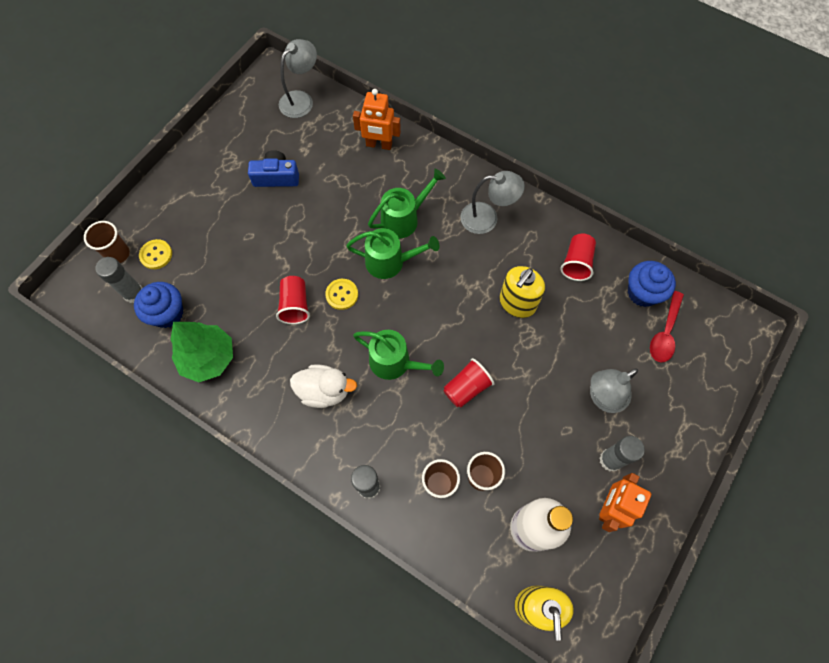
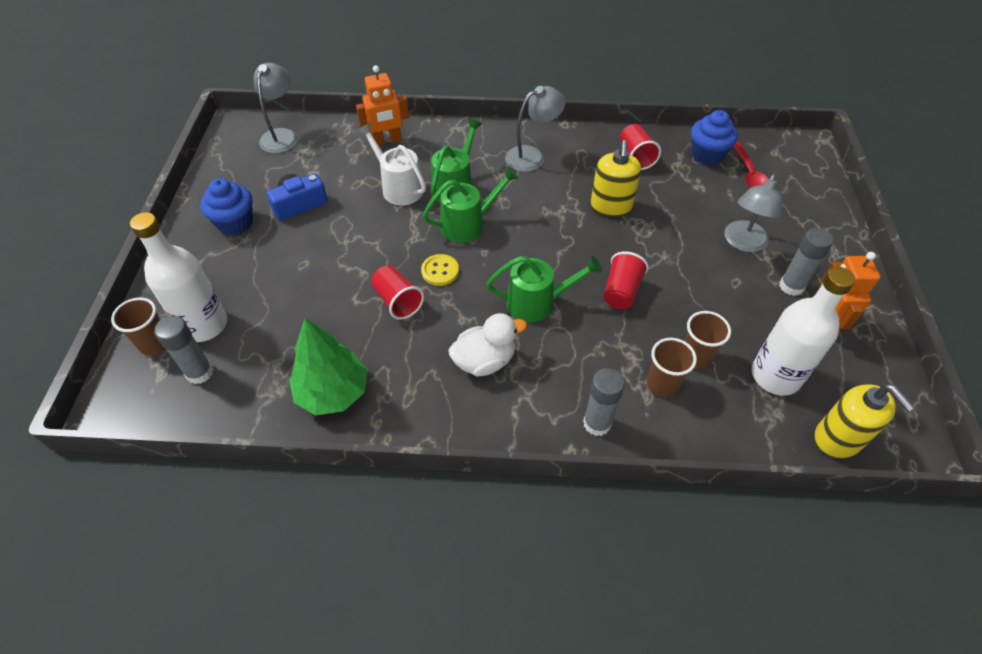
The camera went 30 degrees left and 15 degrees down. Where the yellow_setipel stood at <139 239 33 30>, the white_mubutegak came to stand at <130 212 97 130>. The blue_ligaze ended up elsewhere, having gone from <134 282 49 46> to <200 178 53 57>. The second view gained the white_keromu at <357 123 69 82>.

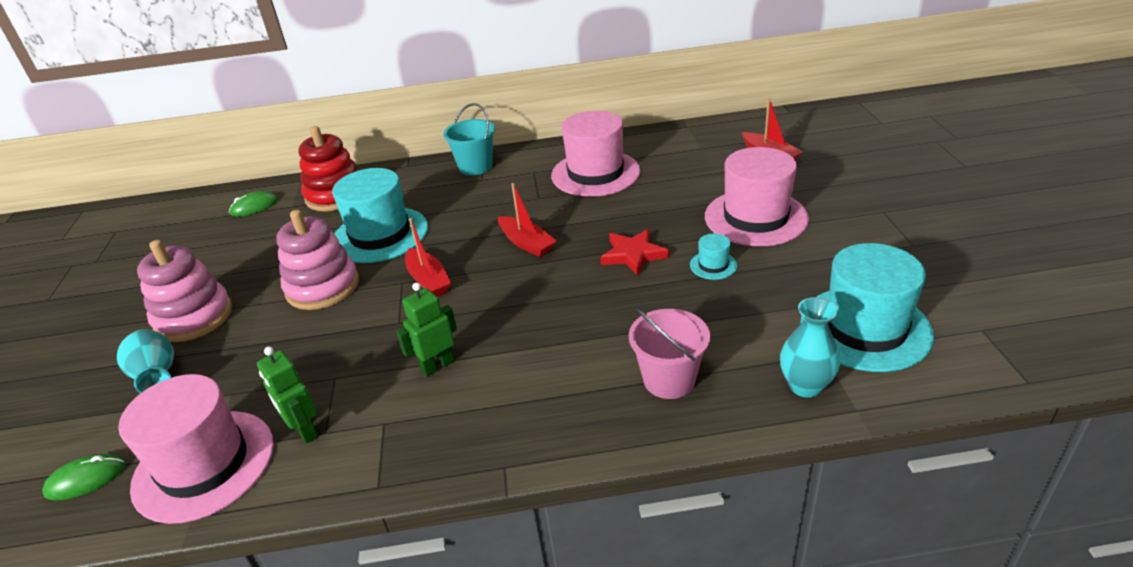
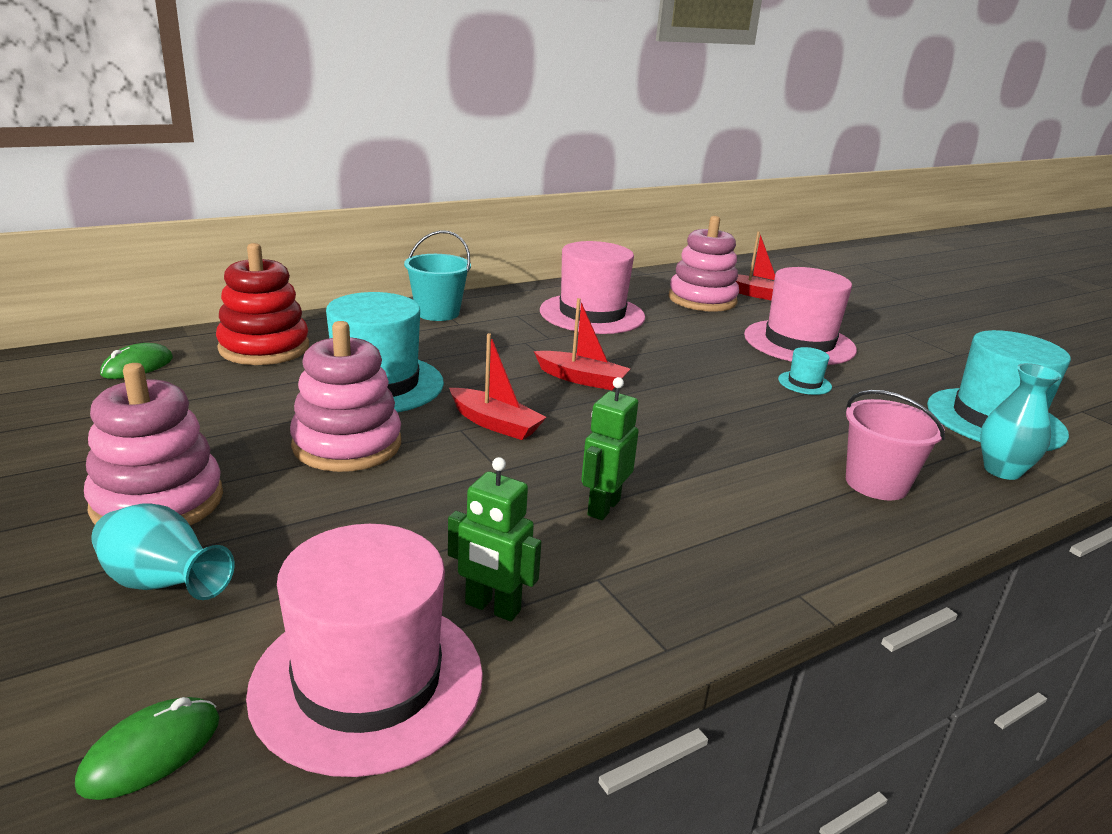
The camera went 30 degrees left and 10 degrees down. The second view gained the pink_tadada at <668 216 71 96>. The second view lost the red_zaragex at <600 229 69 47>.

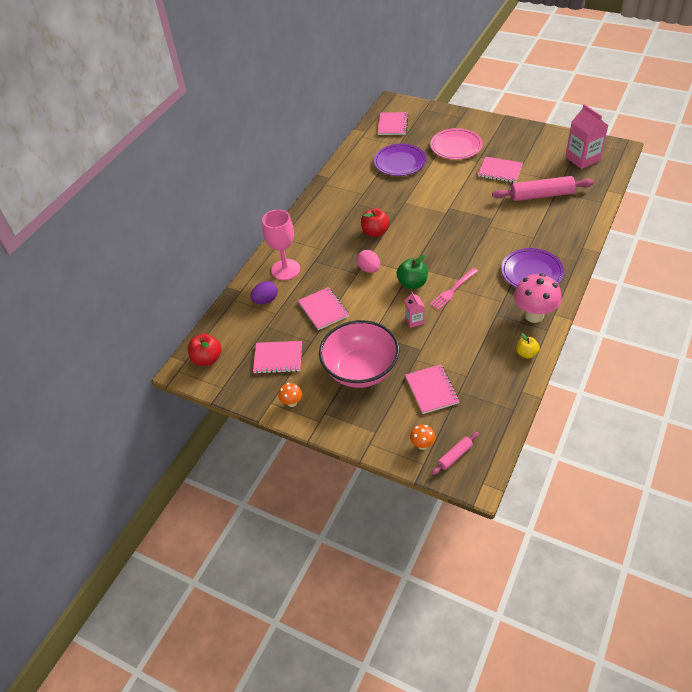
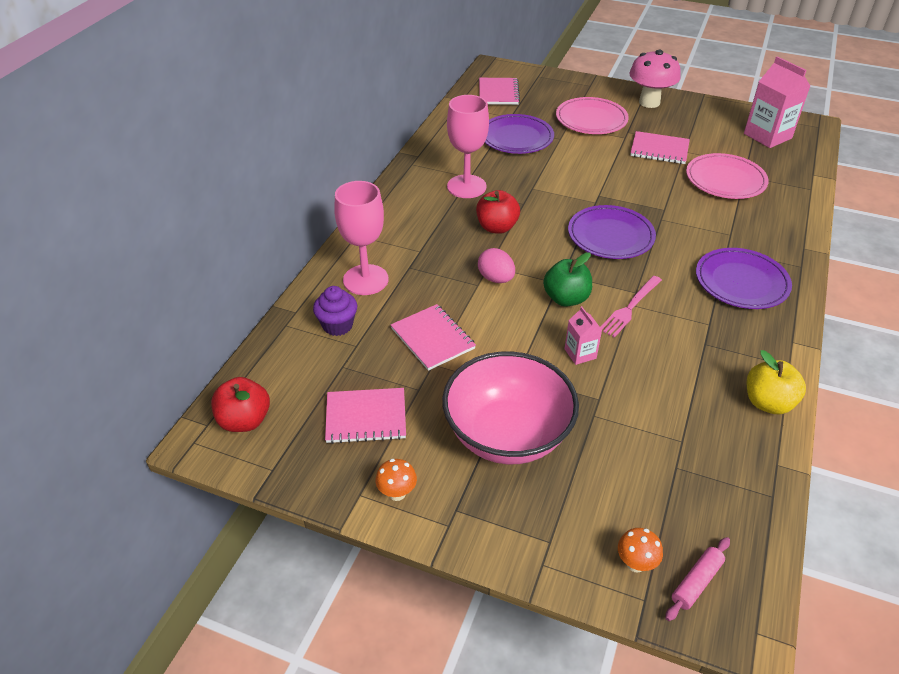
The camera went 10 degrees left and 5 degrees down. Where the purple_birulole stood at <250 281 28 23>, the purple_ligaze came to stand at <313 286 44 50>. The second view gained the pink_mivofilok at <447 95 42 103>. The second view gained the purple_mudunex at <568 205 88 54>. The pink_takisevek ended up elsewhere, having gone from <514 273 48 50> to <629 50 51 58>. Where the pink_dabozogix stood at <492 176 102 25>, the pink_mudunex came to stand at <686 153 83 46>. The size of the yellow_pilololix at <517 333 23 26> changed by a factor of 1.53. The second view lost the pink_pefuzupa at <405 364 55 50>.

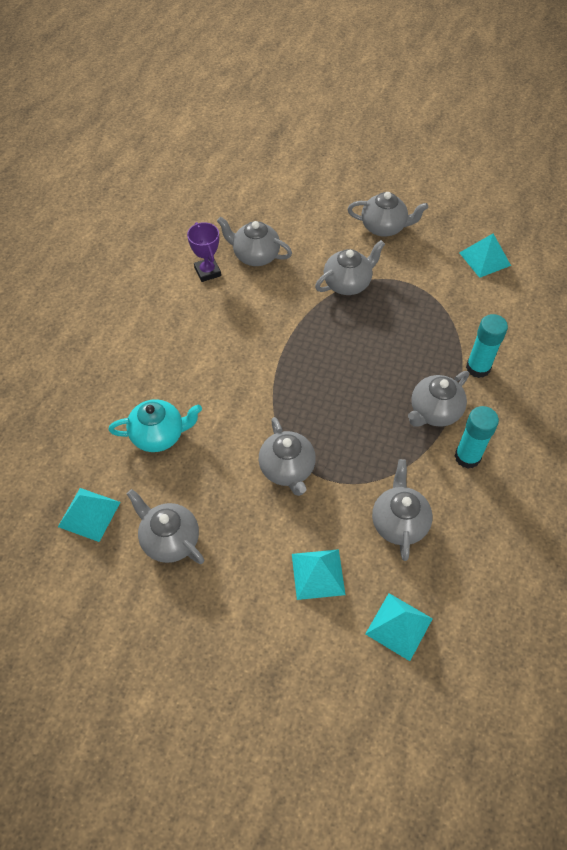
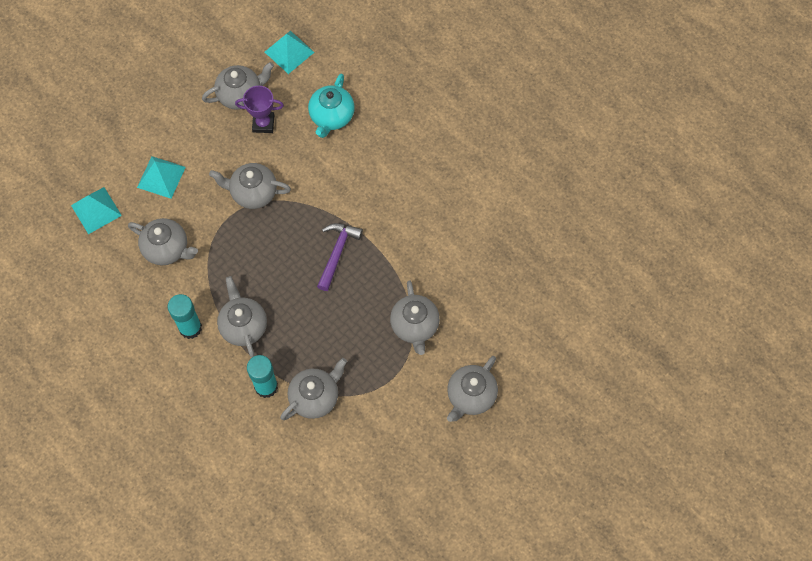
The camera went 115 degrees right and 10 degrees up. The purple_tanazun ended up elsewhere, having gone from <187 222 34 60> to <235 86 49 47>. The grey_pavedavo ended up elsewhere, having gone from <217 217 75 49> to <280 358 67 62>. The second view gained the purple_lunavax at <317 223 46 68>. The second view lost the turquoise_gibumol at <459 234 52 44>.

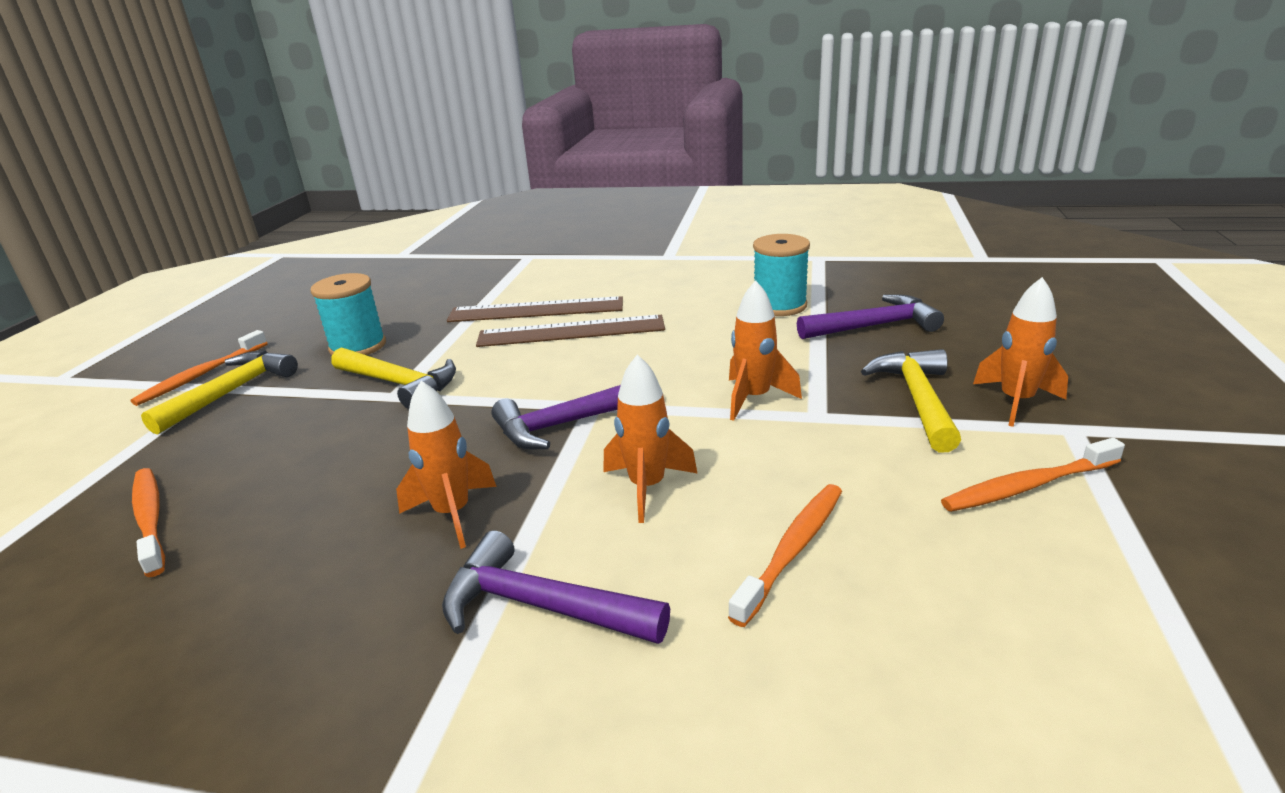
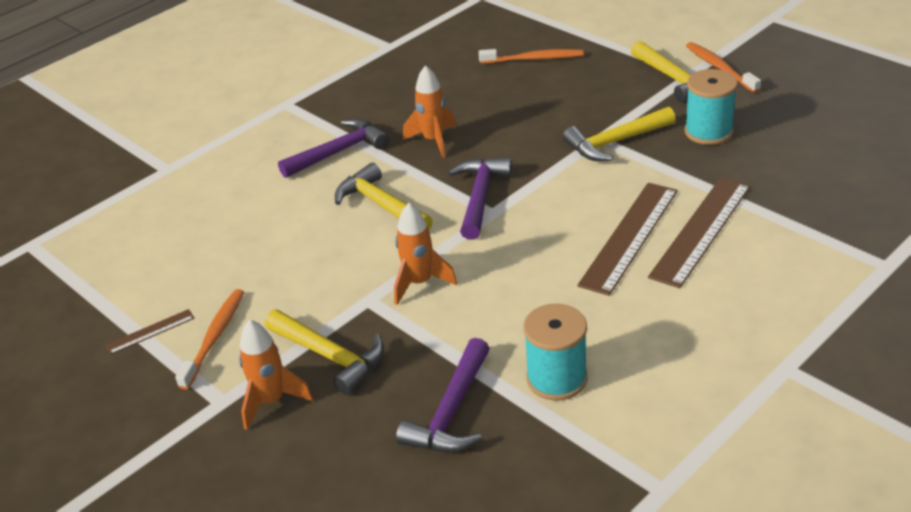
The camera went 125 degrees right and 10 degrees up. The second view gained the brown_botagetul at <106 309 89 46>. Where the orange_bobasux stood at <603 355 95 168>, the yellow_lunavax came to stand at <335 163 98 67>. The second view lost the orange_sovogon at <728 484 114 143>.

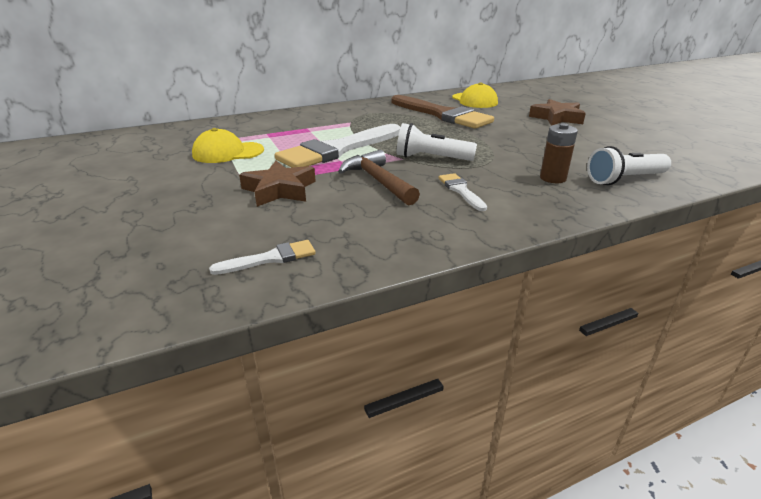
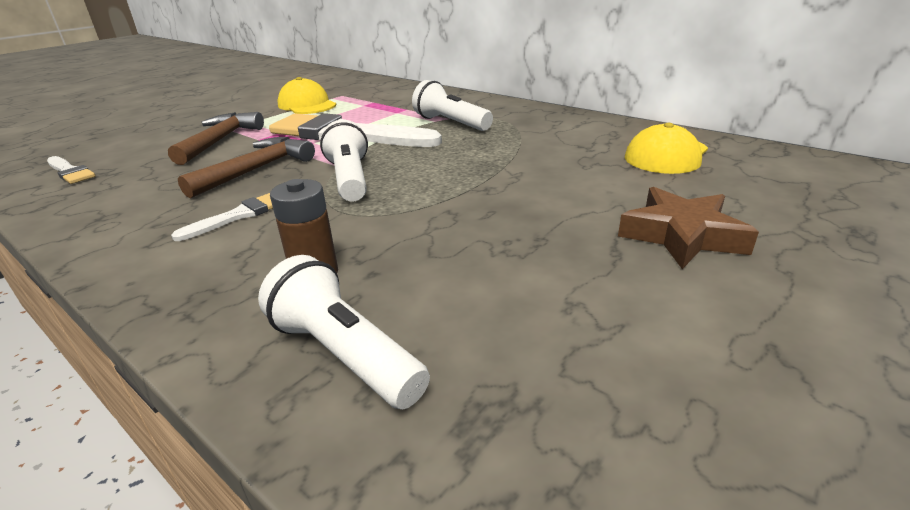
The camera went 65 degrees right and 0 degrees up. Where the brown_zaragex stood at <239 161 77 46>, the brown_lunavax came to stand at <168 112 96 53>. The second view gained the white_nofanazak at <412 80 81 51>. The second view lost the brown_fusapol at <391 95 103 34>.

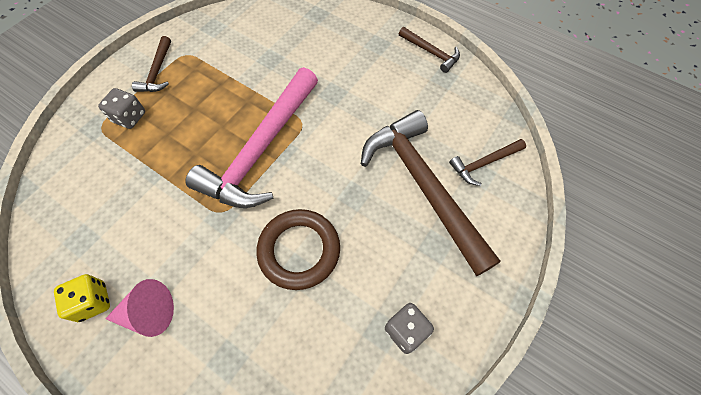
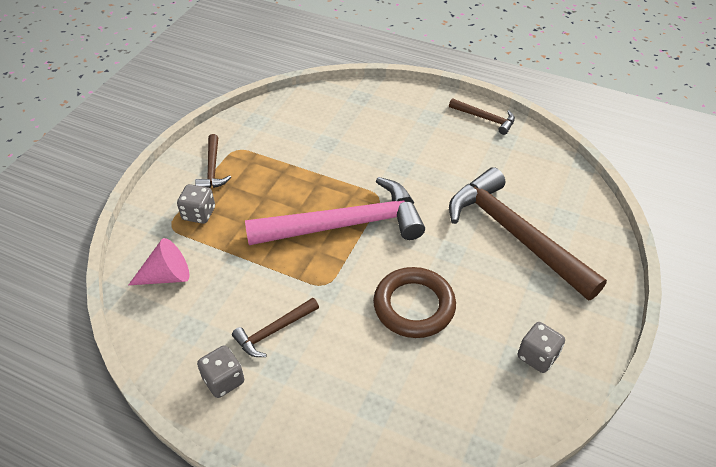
The camera went 10 degrees left and 15 degrees down. The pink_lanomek ended up elsewhere, having gone from <105 279 69 58> to <129 238 60 47>. What was the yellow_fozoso at <54 274 56 48> turned into the grey_fozoso at <197 345 47 53>. The brown_lunavax ended up elsewhere, having gone from <449 139 77 47> to <232 298 87 59>. The pink_lunavax at <185 67 133 141> ended up facing another way, 120 degrees counterclockwise from before.

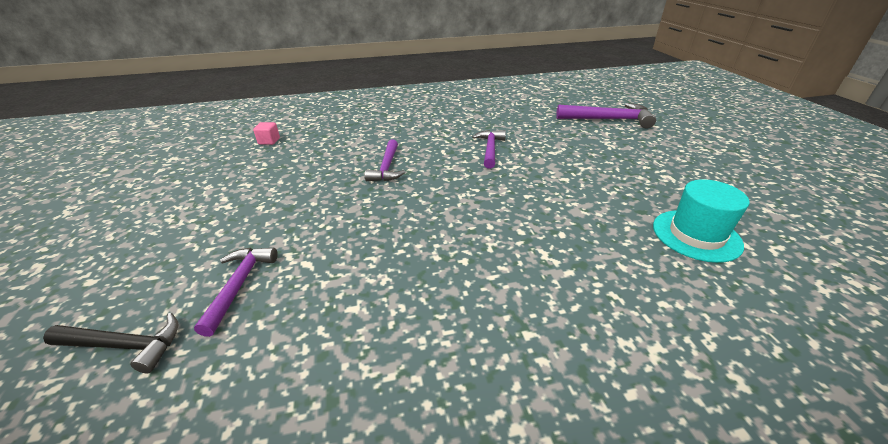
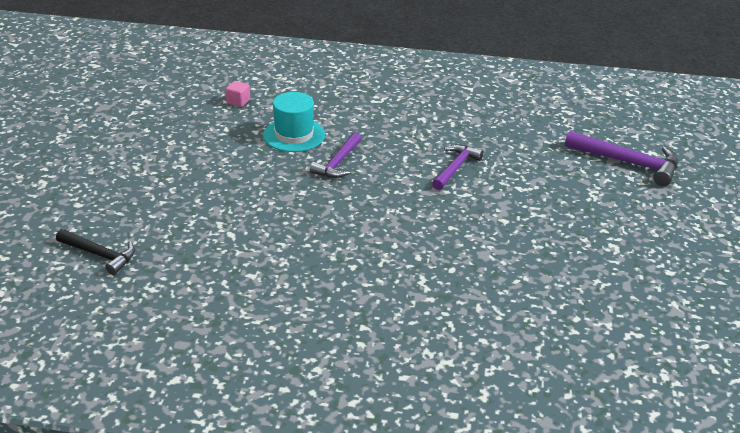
The camera went 20 degrees right and 0 degrees up. The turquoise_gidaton ended up elsewhere, having gone from <653 179 96 84> to <263 92 62 60>. The second view lost the purple_lunavax at <194 248 84 89>.

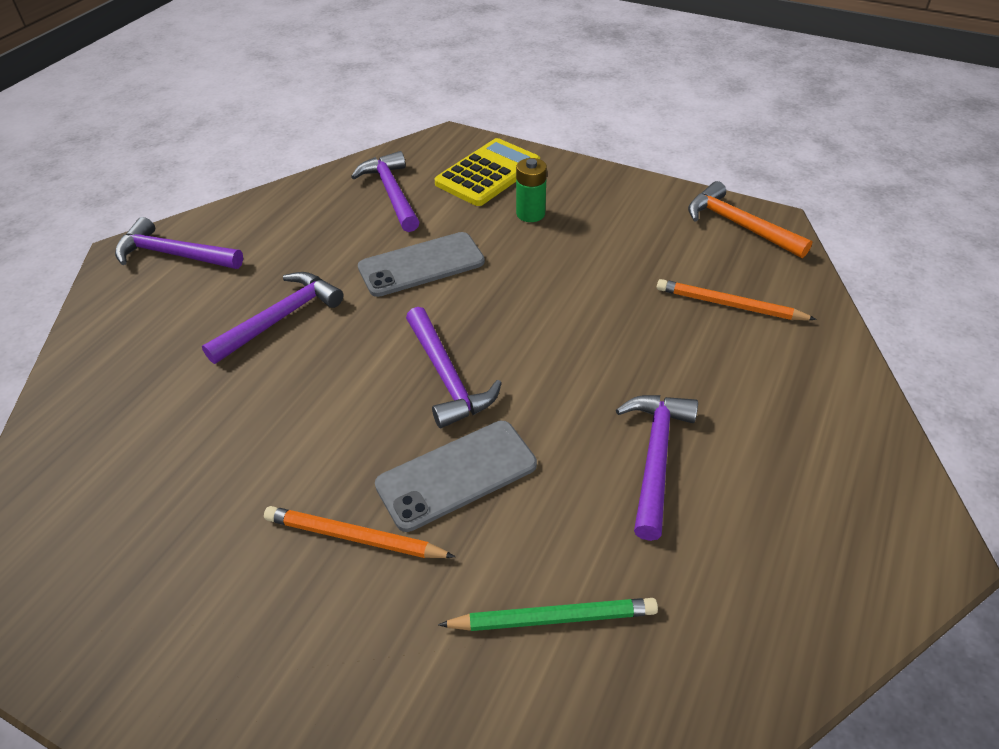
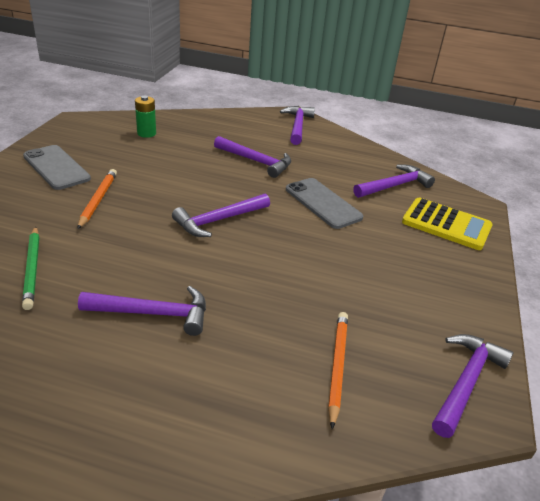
The camera went 75 degrees right and 10 degrees down. The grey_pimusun ended up elsewhere, having gone from <375 421 162 111> to <23 145 68 45>. The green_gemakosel ended up elsewhere, having gone from <516 158 31 64> to <135 96 21 42>. What was the orange_lunavax at <688 181 125 77> turned into the purple_lunavax at <432 334 81 104>.

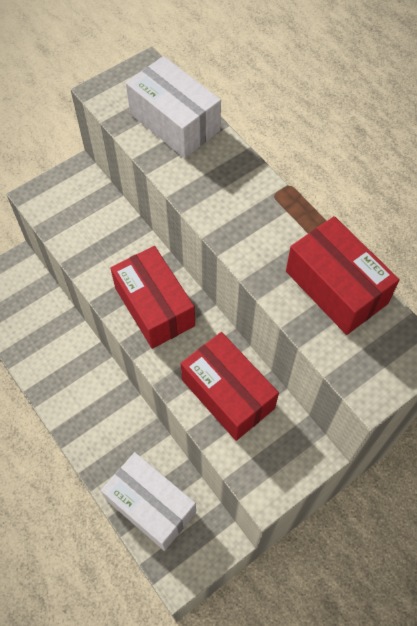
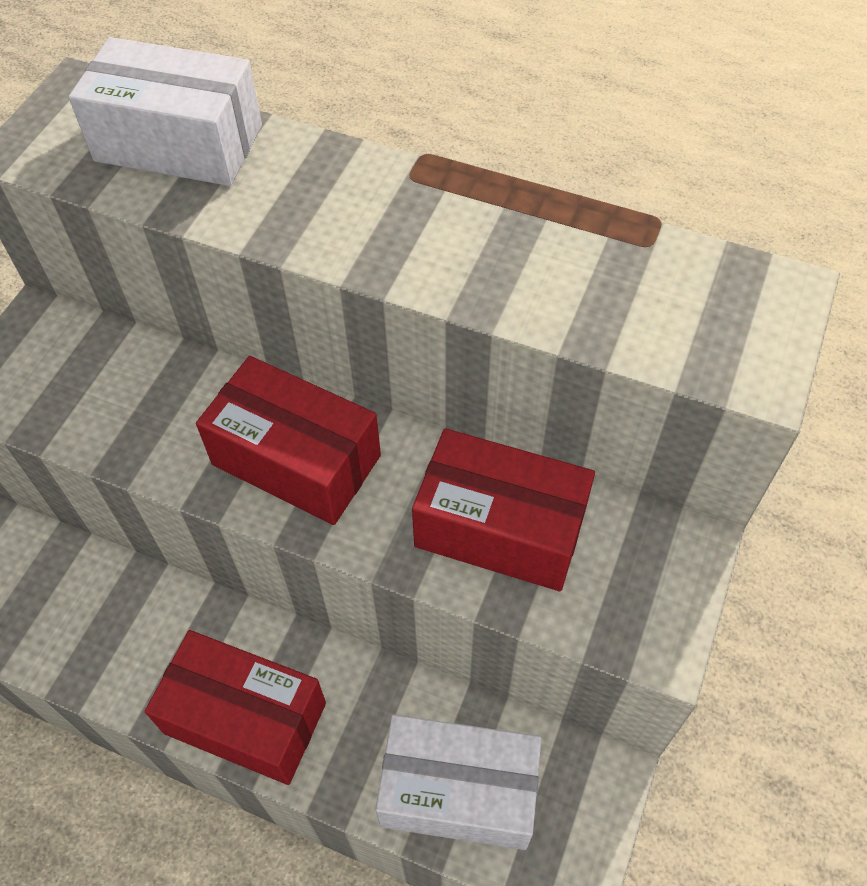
The camera went 30 degrees left and 5 degrees down. The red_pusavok ended up elsewhere, having gone from <286 216 114 119> to <145 630 181 155>.

